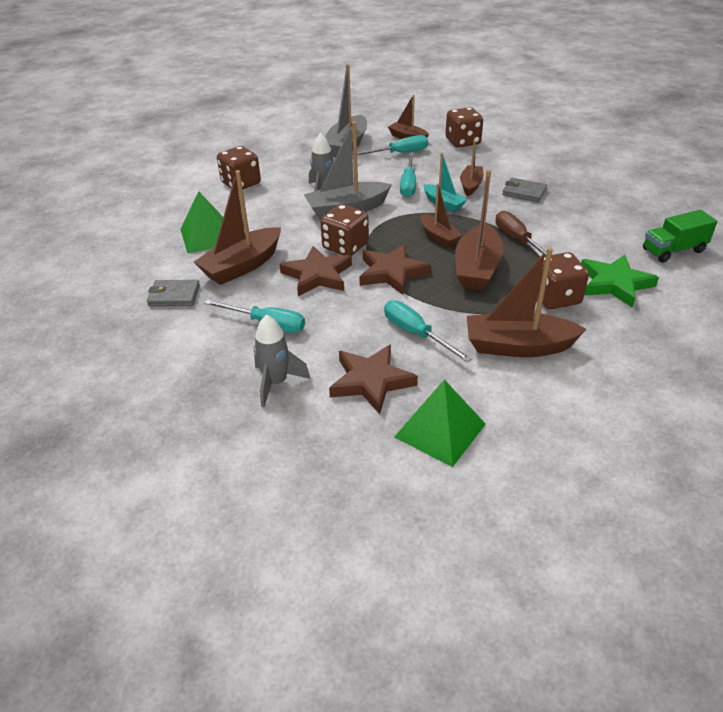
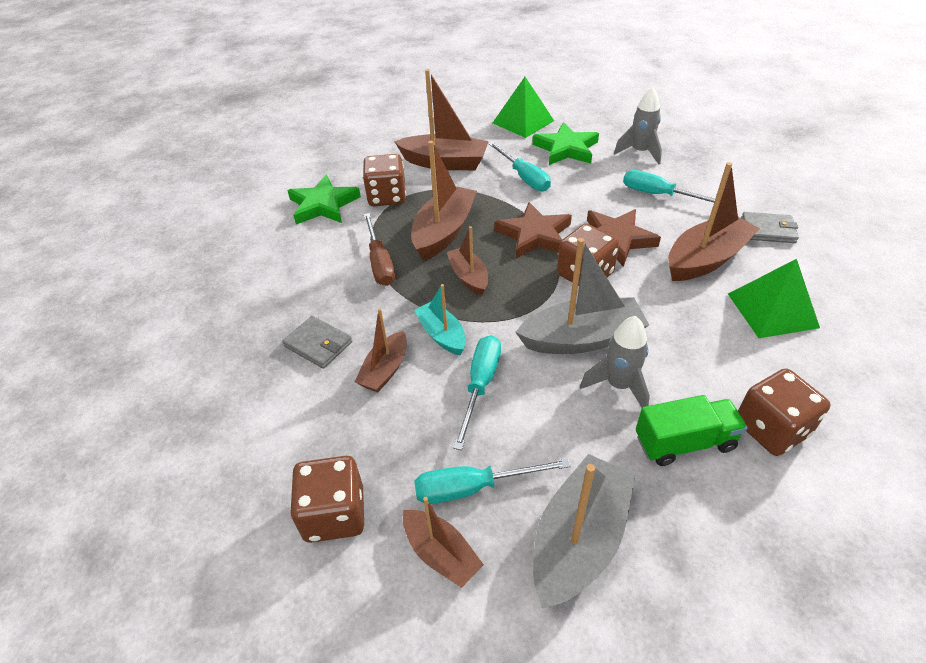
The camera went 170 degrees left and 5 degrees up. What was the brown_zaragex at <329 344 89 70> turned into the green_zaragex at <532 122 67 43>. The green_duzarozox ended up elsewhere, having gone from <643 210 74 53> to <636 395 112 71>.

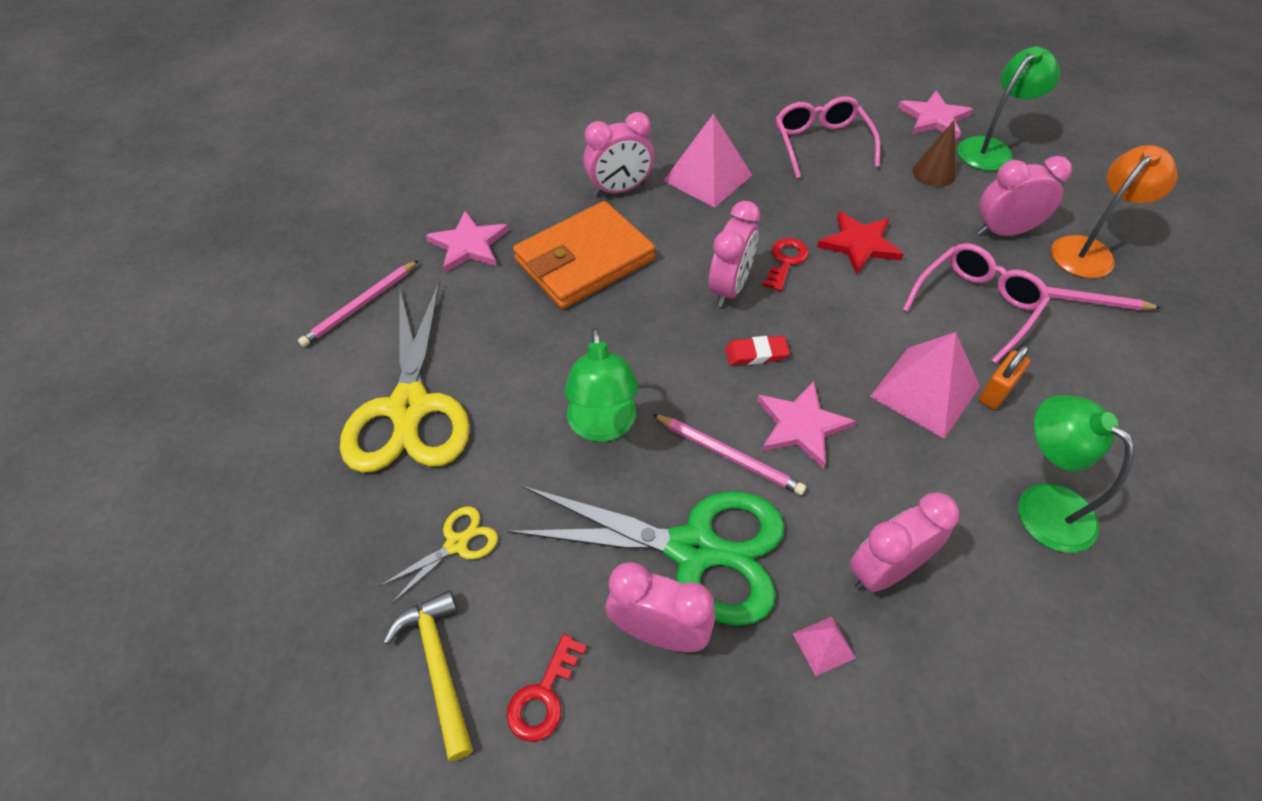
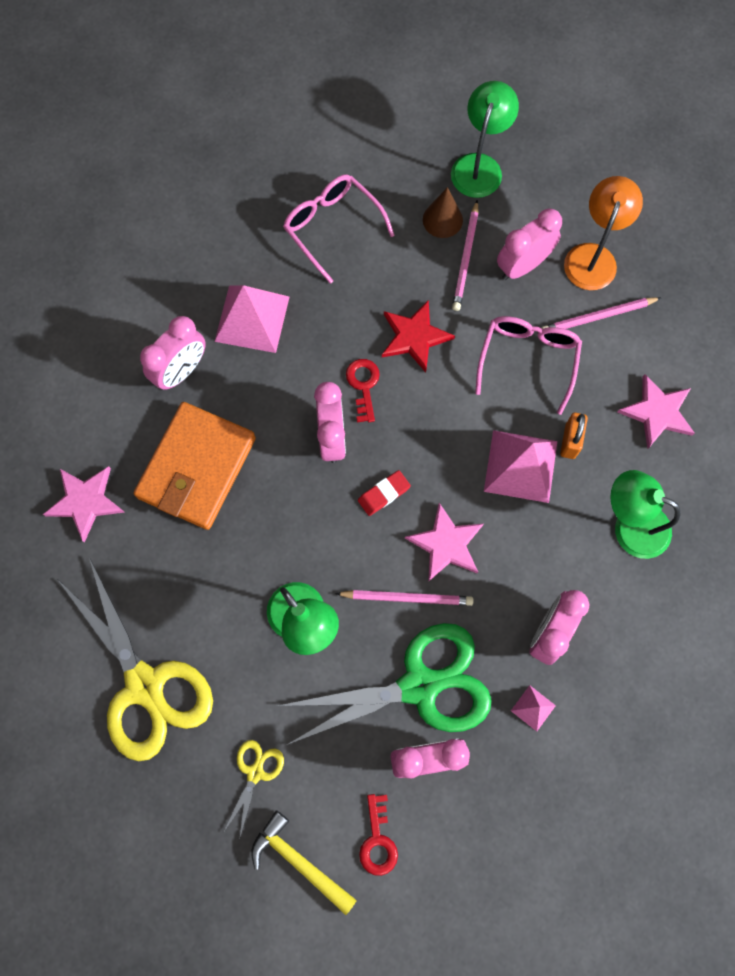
The camera went 30 degrees left and 20 degrees up. The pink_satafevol ended up elsewhere, having gone from <298 260 121 87> to <452 200 27 111>. The pink_zaragex ended up elsewhere, having gone from <898 91 75 48> to <618 374 77 75>.

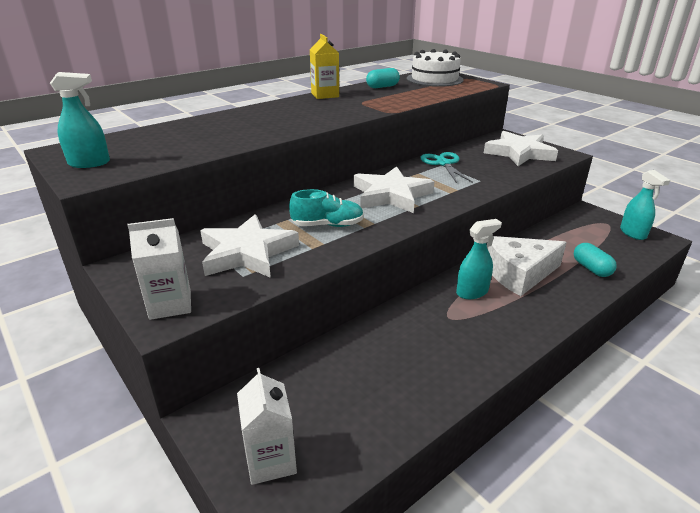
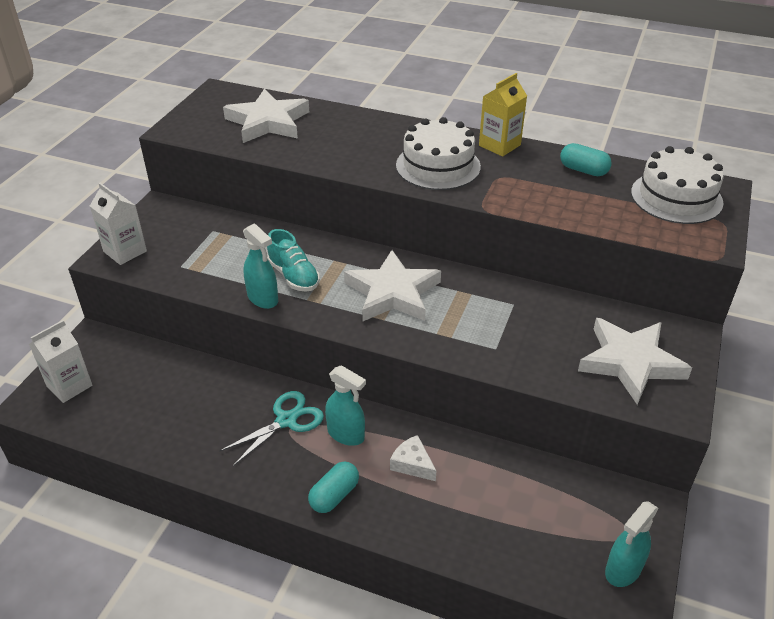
The camera went 60 degrees right and 10 degrees up. The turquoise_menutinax ended up elsewhere, having gone from <421 152 52 31> to <219 391 105 75>. The white_zaragex ended up elsewhere, having gone from <200 214 99 64> to <223 89 86 54>. The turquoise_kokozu ended up elsewhere, having gone from <50 72 60 96> to <243 223 35 86>. The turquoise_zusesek ended up elsewhere, having gone from <574 243 43 34> to <308 461 51 52>. The size of the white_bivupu at <487 236 80 60> changed by a factor of 0.49. The second view gained the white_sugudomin at <396 117 85 73>.

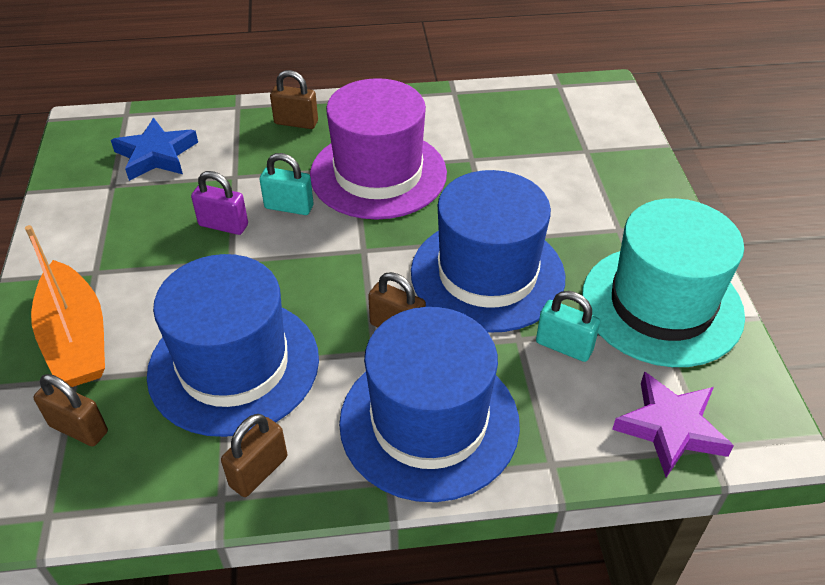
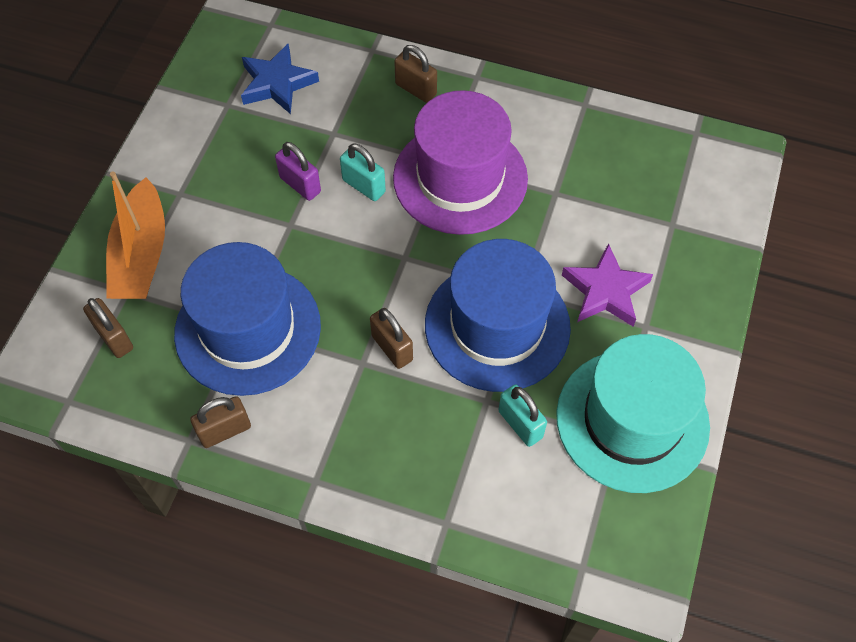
The camera went 25 degrees right and 15 degrees up. The purple_zaragex ended up elsewhere, having gone from <612 372 122 105> to <562 243 91 84>. The second view lost the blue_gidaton at <339 307 181 195>.

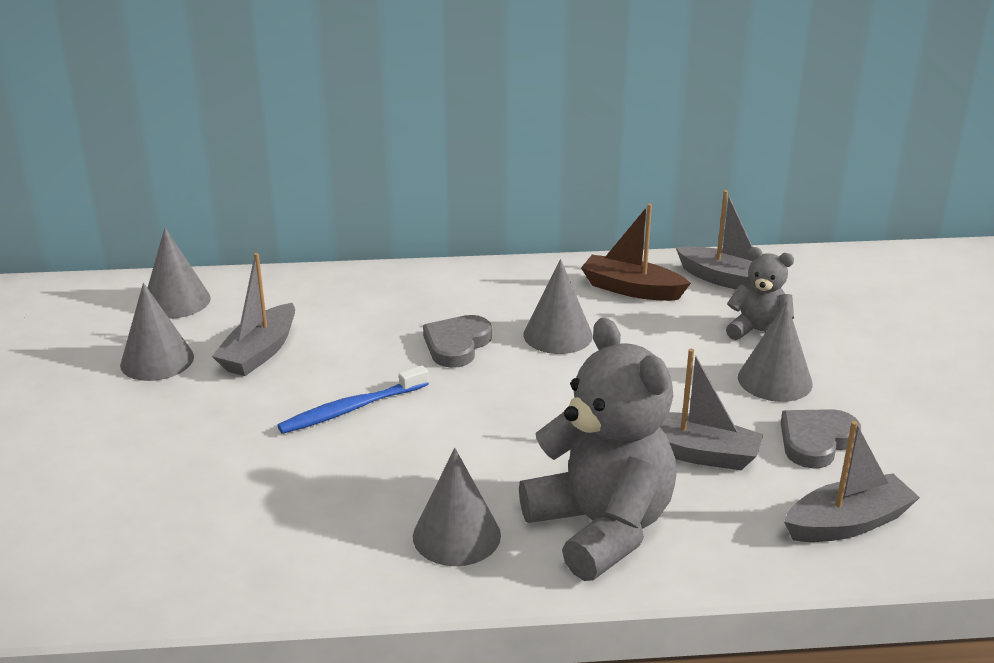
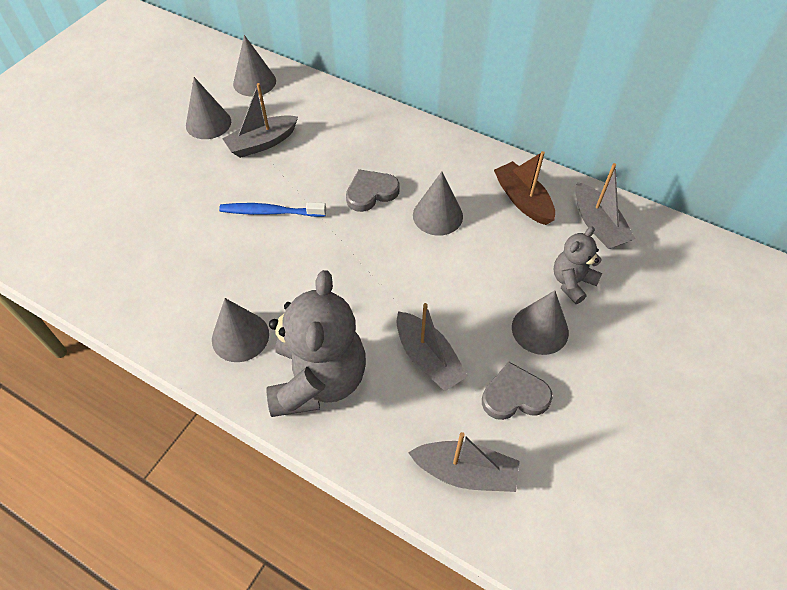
The camera went 35 degrees right and 25 degrees up. The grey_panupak at <726 247 68 93> ended up facing another way, 105 degrees counterclockwise from before.

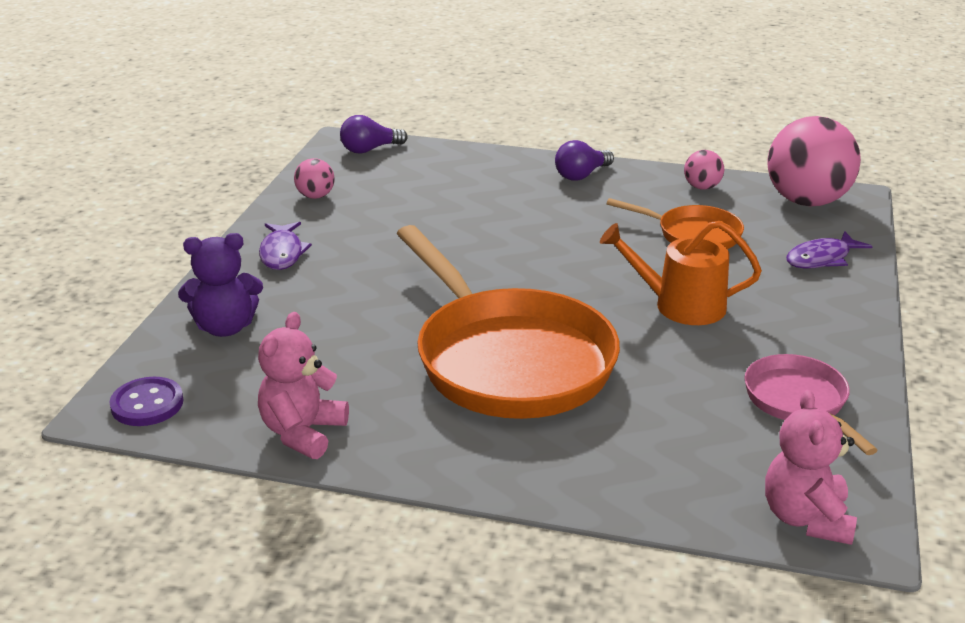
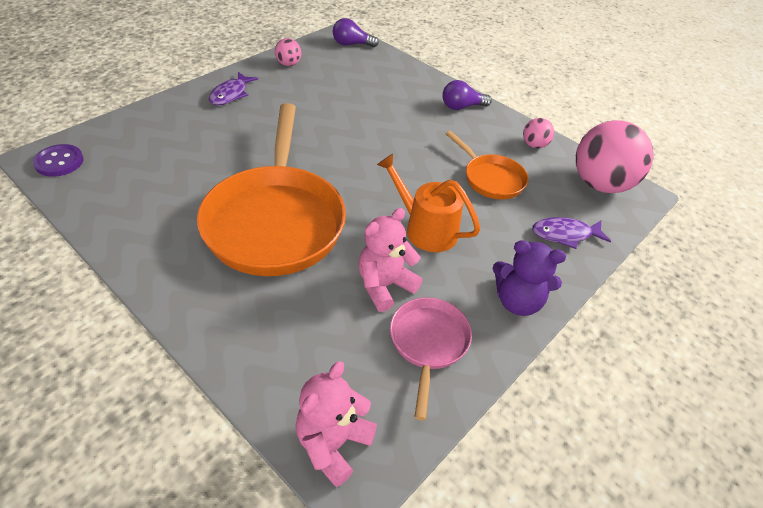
The camera went 25 degrees right and 15 degrees up. The pink_panupak ended up elsewhere, having gone from <258 312 91 147> to <358 208 64 104>. The purple_panupak ended up elsewhere, having gone from <178 233 85 104> to <493 240 73 76>.

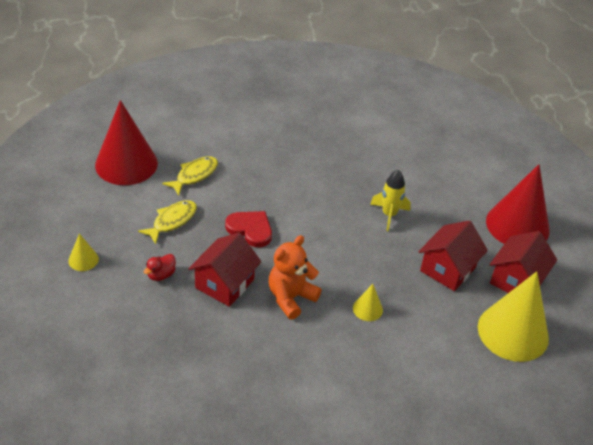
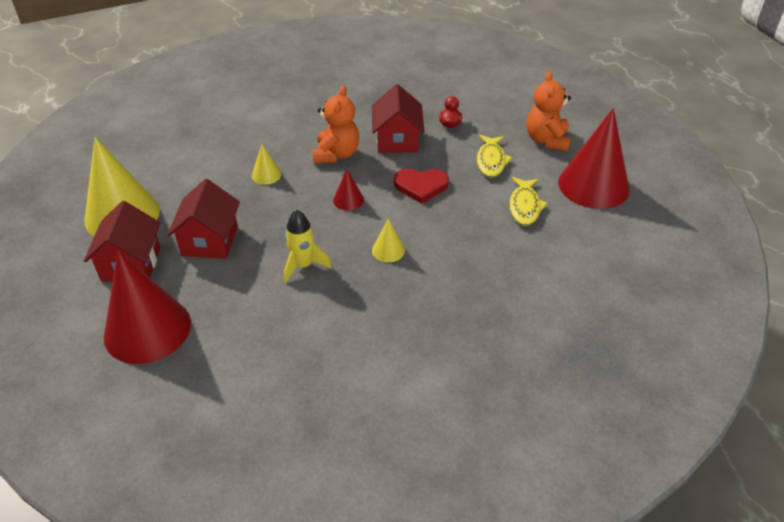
The camera went 150 degrees right and 0 degrees up. The second view gained the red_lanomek at <333 169 31 41>. The yellow_lanomek ended up elsewhere, having gone from <68 233 31 38> to <372 219 33 43>. The second view gained the orange_panupak at <526 71 45 80>.

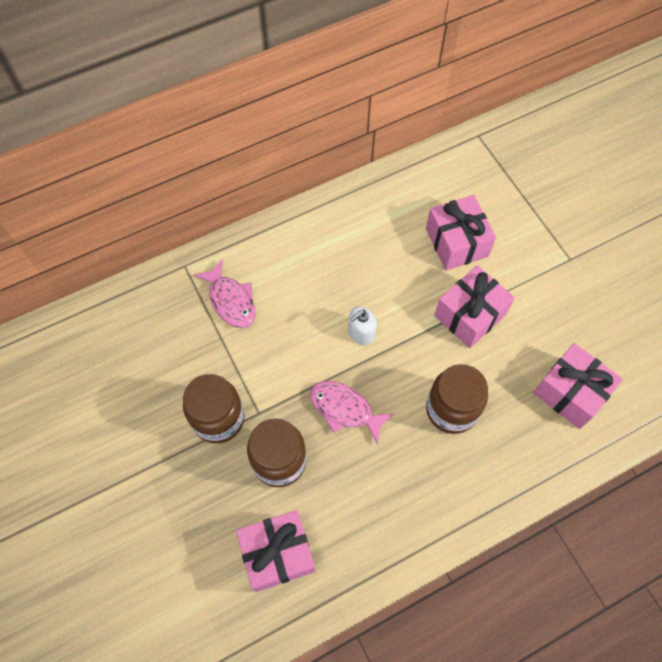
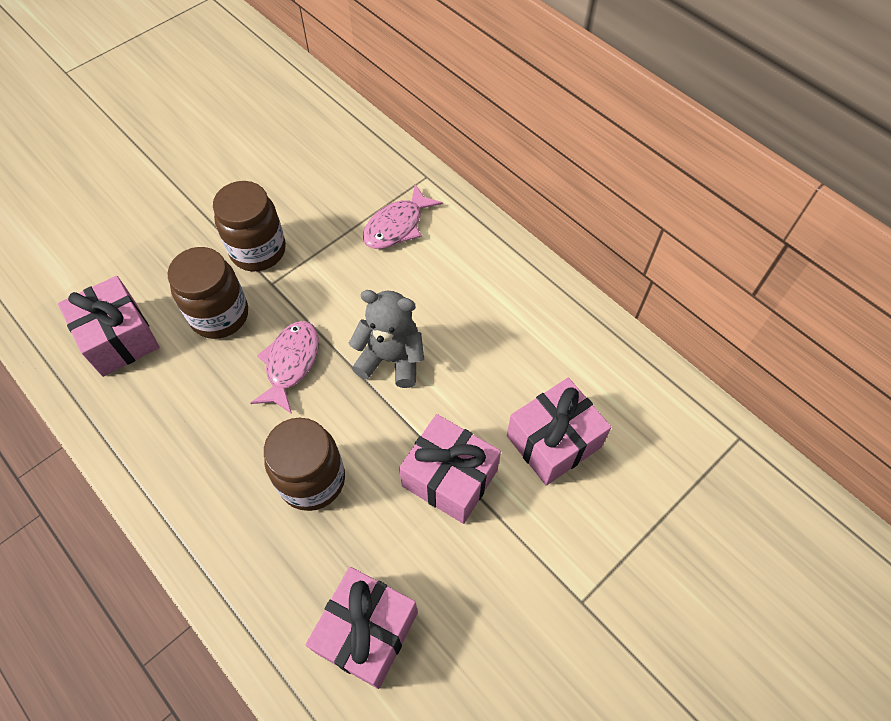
The camera went 75 degrees right and 5 degrees down. Where the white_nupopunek stood at <348 307 29 38>, the grey_panupak came to stand at <348 290 76 98>.

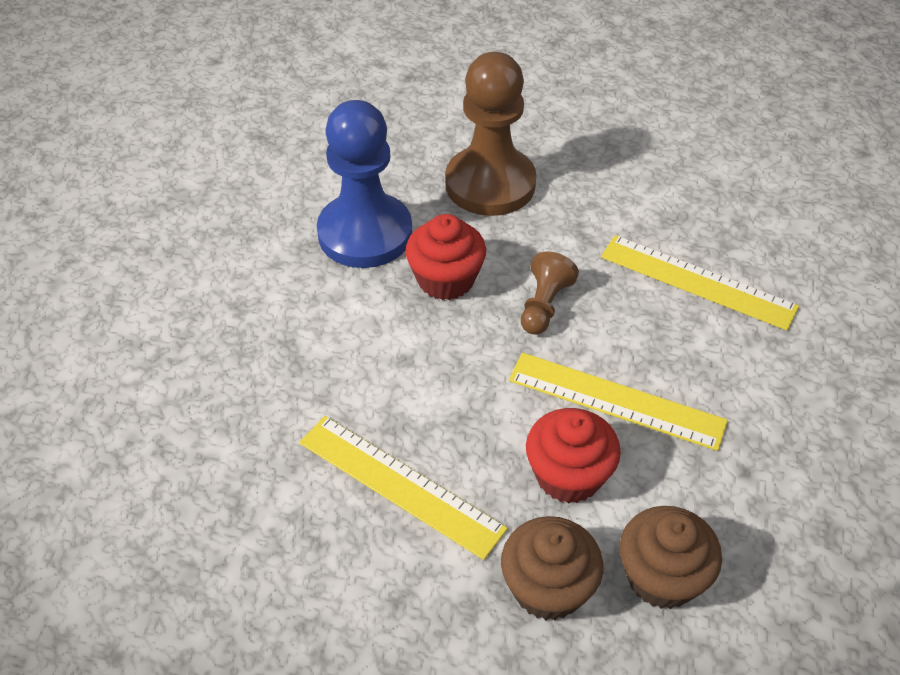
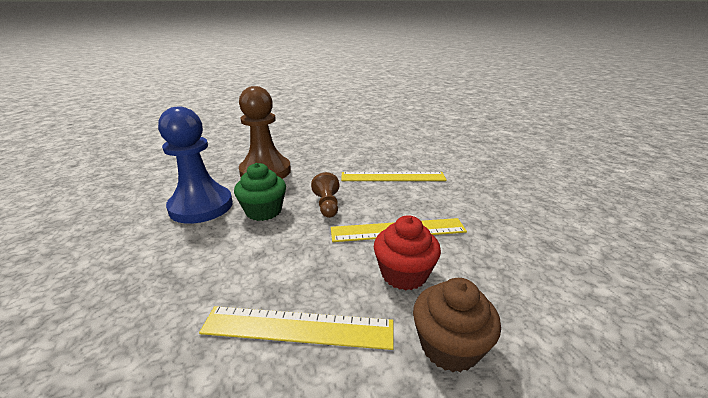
The camera went 30 degrees left and 20 degrees down. What was the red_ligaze at <405 214 81 86> turned into the green_ligaze at <234 163 52 58>. The second view lost the brown_ligaze at <620 506 102 103>.

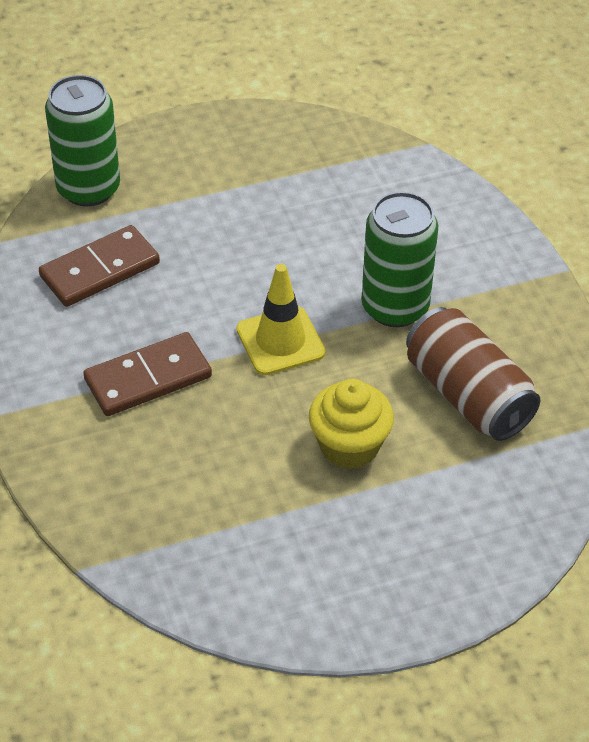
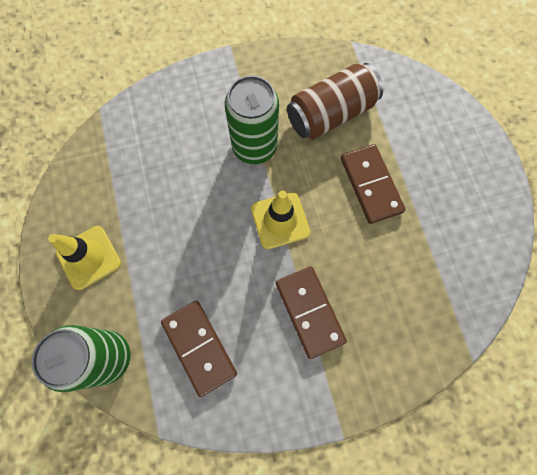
The camera went 85 degrees left and 25 degrees up. The second view gained the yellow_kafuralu at <48 226 73 64>. Where the yellow_ligaze stood at <309 379 85 90>, the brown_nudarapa came to stand at <341 144 64 80>.

